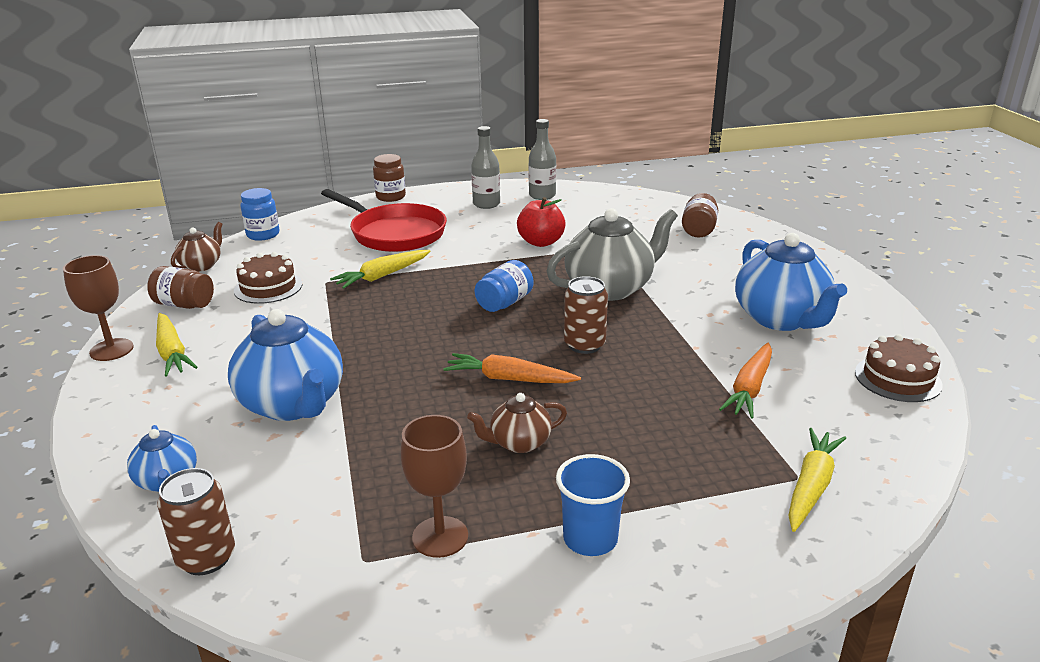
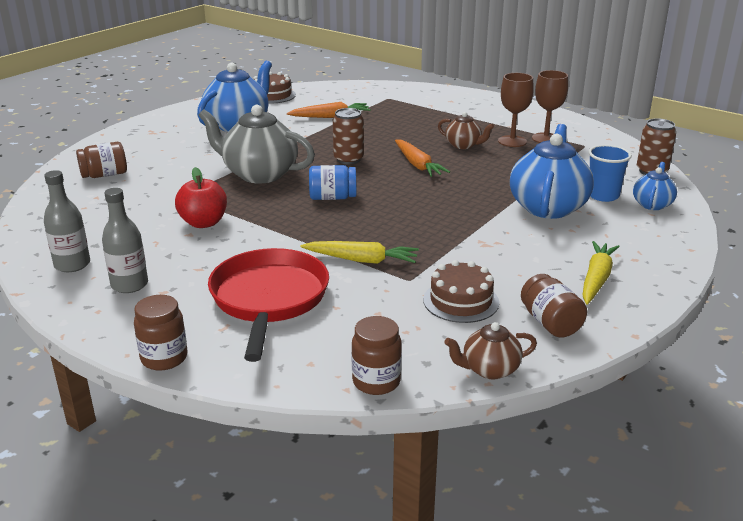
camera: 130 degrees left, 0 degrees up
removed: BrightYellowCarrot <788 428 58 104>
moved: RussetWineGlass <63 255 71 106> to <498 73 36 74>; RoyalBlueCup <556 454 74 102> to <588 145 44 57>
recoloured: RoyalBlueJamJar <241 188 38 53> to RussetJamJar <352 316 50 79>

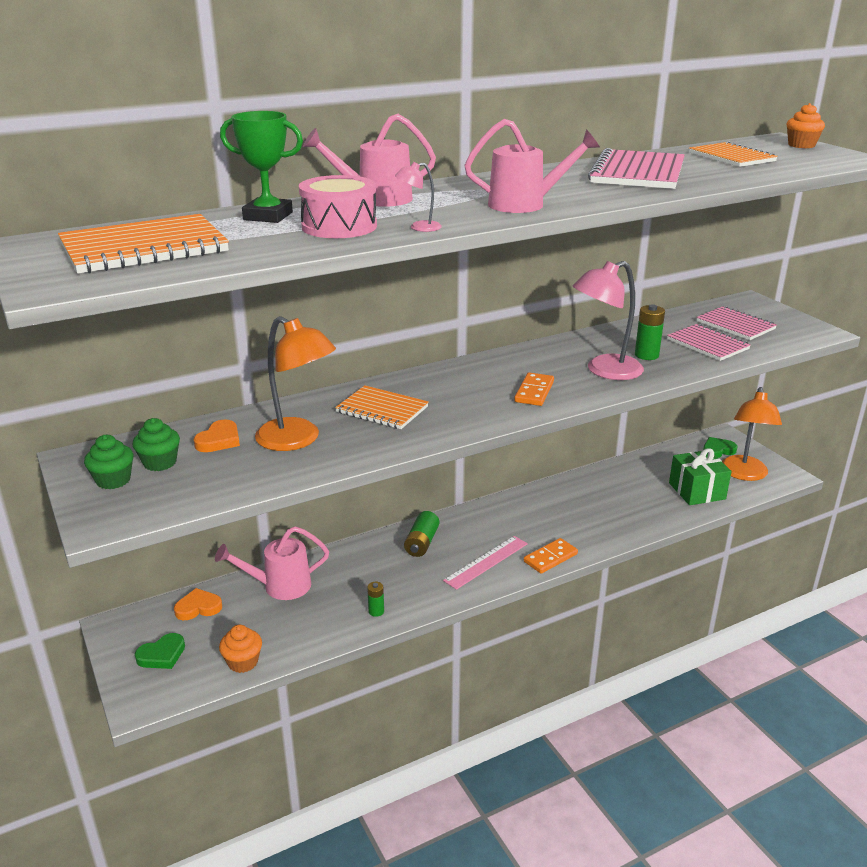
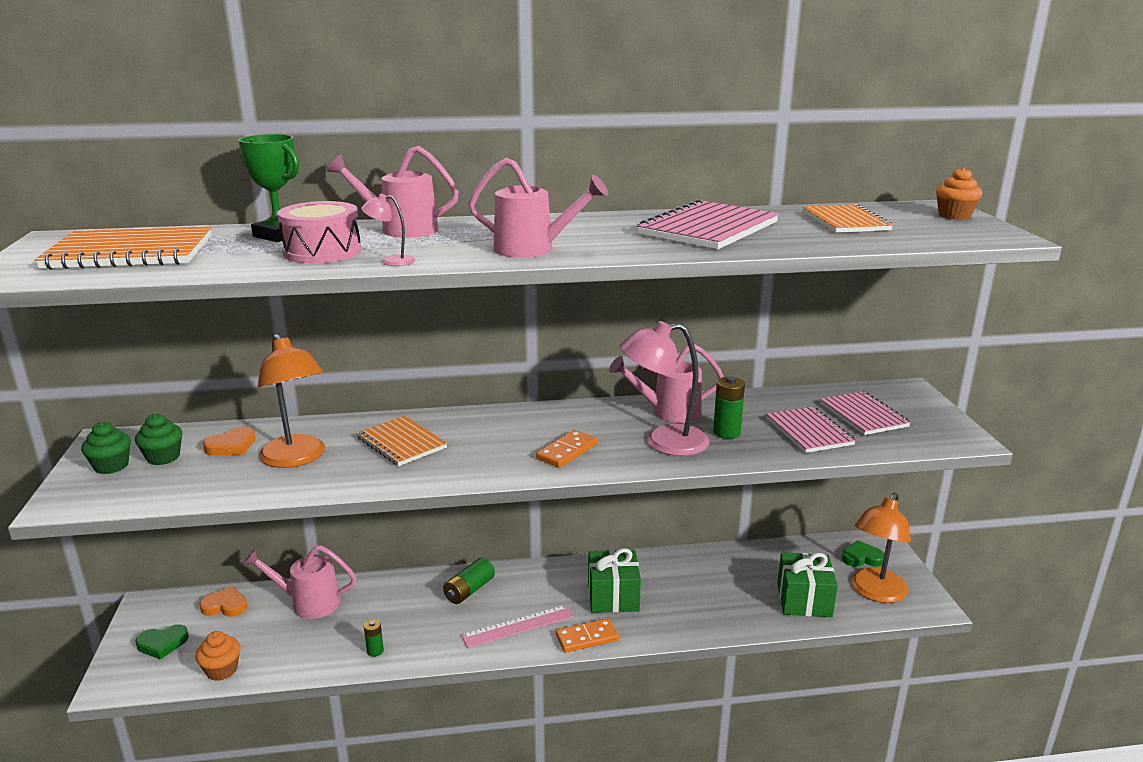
camera: 20 degrees right, 5 degrees down
added: RosePinkWateringPot <609 344 115 79>; LeafGreenGift <588 548 53 65>

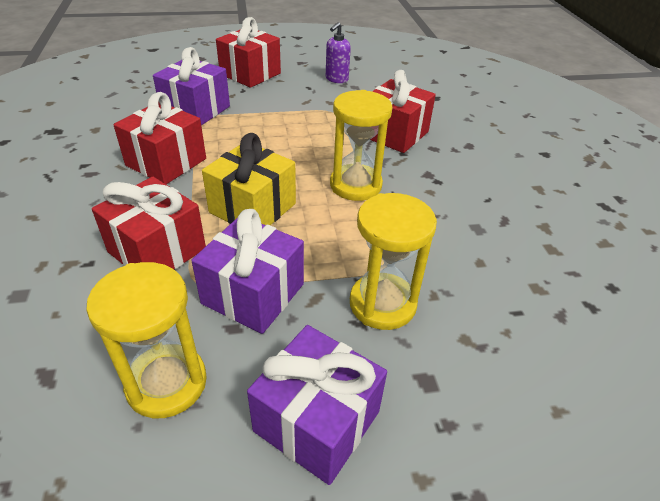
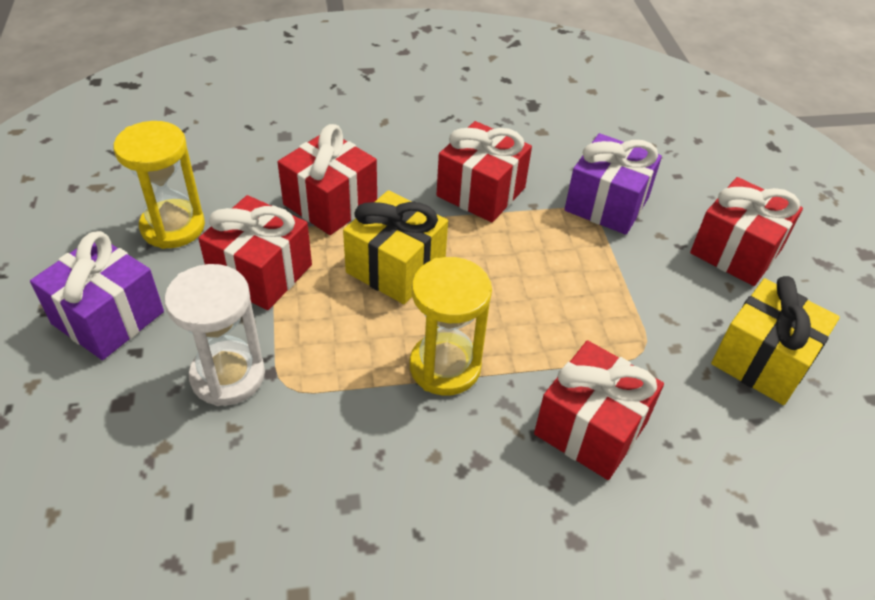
camera: 90 degrees right, 5 degrees up
replaced: VioletSoapPump <326 22 25 61> to BrightYellowGift <711 276 129 129>
recoloured: BrightYellowSandTimer <350 193 87 137> to PureWhiteSandTimer <164 264 101 142>; VioletGift <191 209 113 125> to ScarletGift <198 195 114 115>

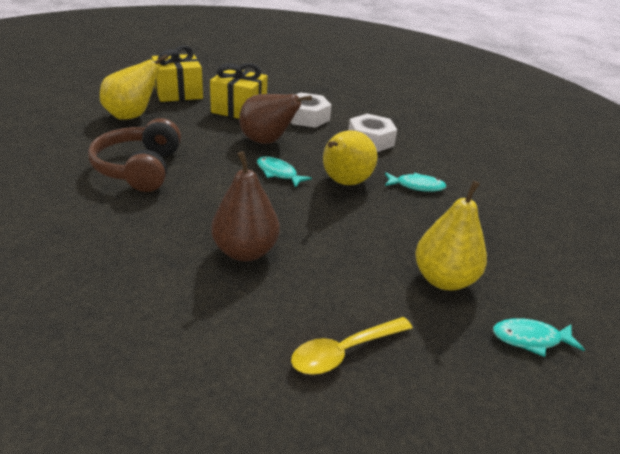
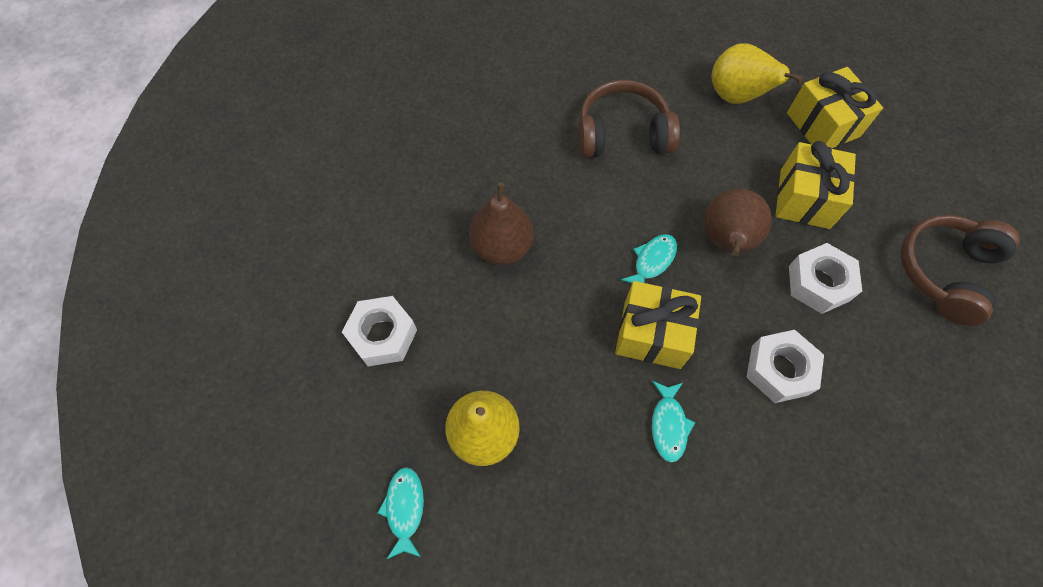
camera: 90 degrees right, 30 degrees up
added: RussetHeadset <901 215 119 111>
replaced: BrightYellowPear <323 131 54 54> to BrightYellowGift <615 281 86 88>; BrightYellowTeaspoon <291 317 122 58> to PureWhiteNut <342 296 75 71>

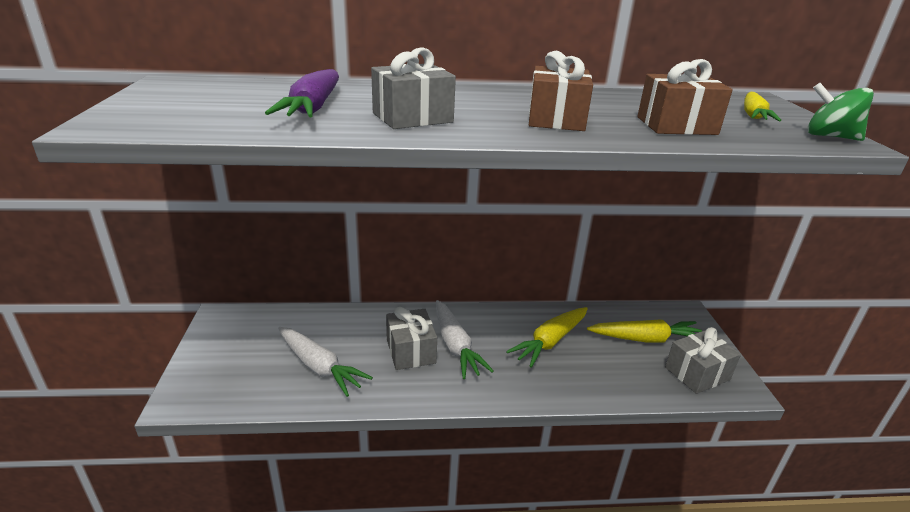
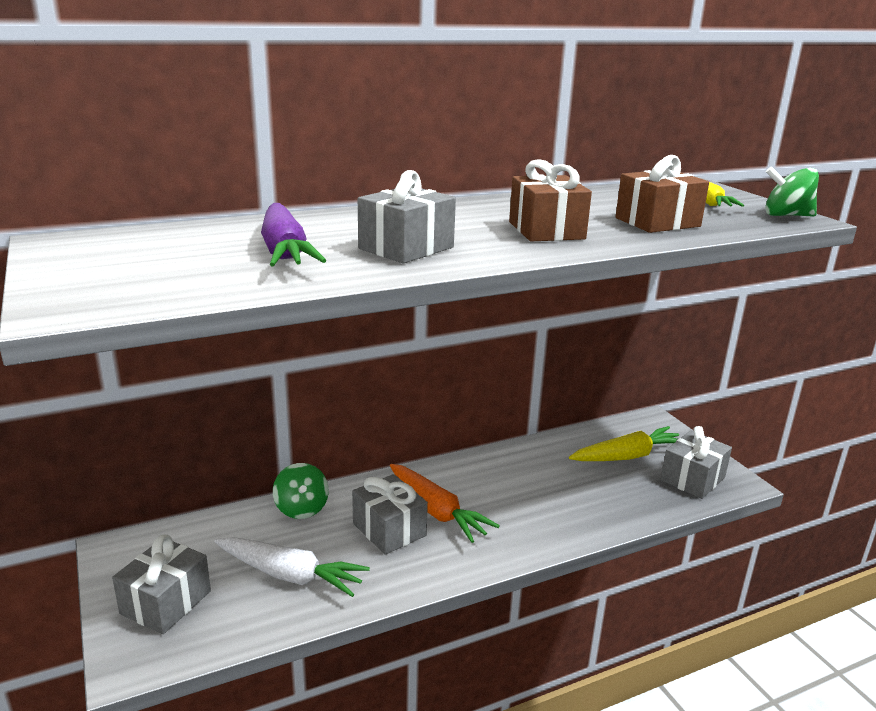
camera: 20 degrees left, 5 degrees down
removed: BrightYellowCarrot <506 307 82 61>
added: LeafGreenSpinningTop <273 463 56 56>; GreyGift <112 534 99 100>
recoloured: PureWhiteCarrot <436 300 58 79> to BrightOrangeCarrot <390 464 110 79>

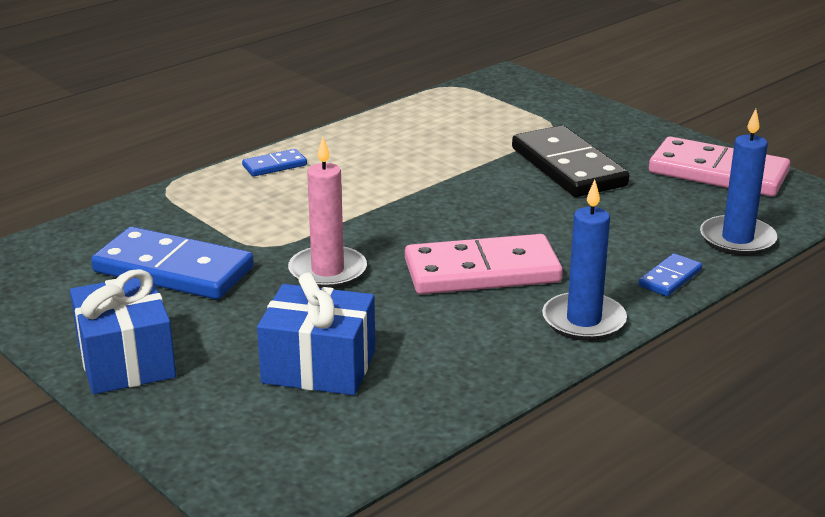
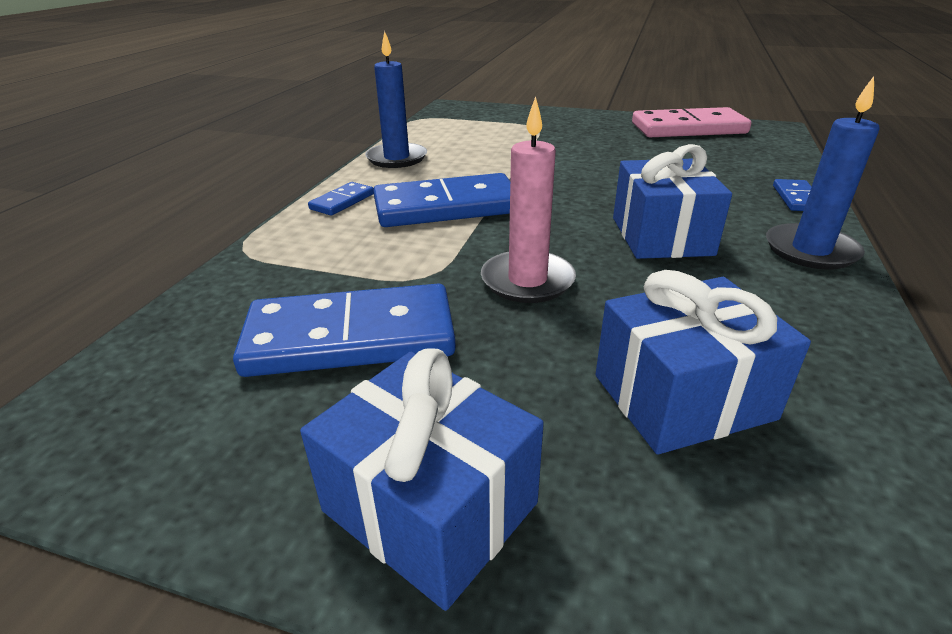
camera: 30 degrees left, 5 degrees up
removed: BlackDominoTile <512 125 117 72>
added: RoyalBlueDominoTile <373 173 137 54>
moved: RoyalBluePillarCandle <700 109 77 147> to <365 31 62 137>
replaced: RosePinkDominoTile <405 234 158 60> to RoyalBlueGift <613 144 119 115>

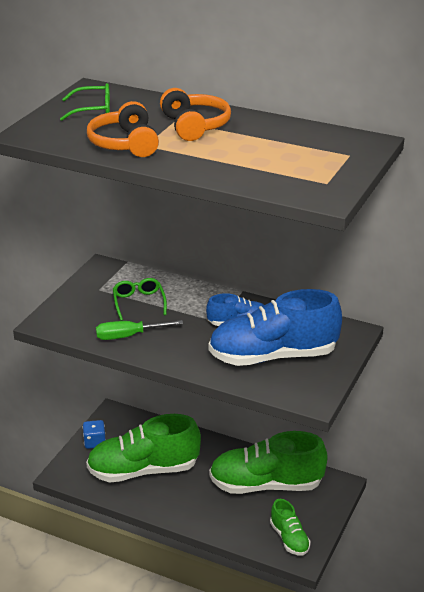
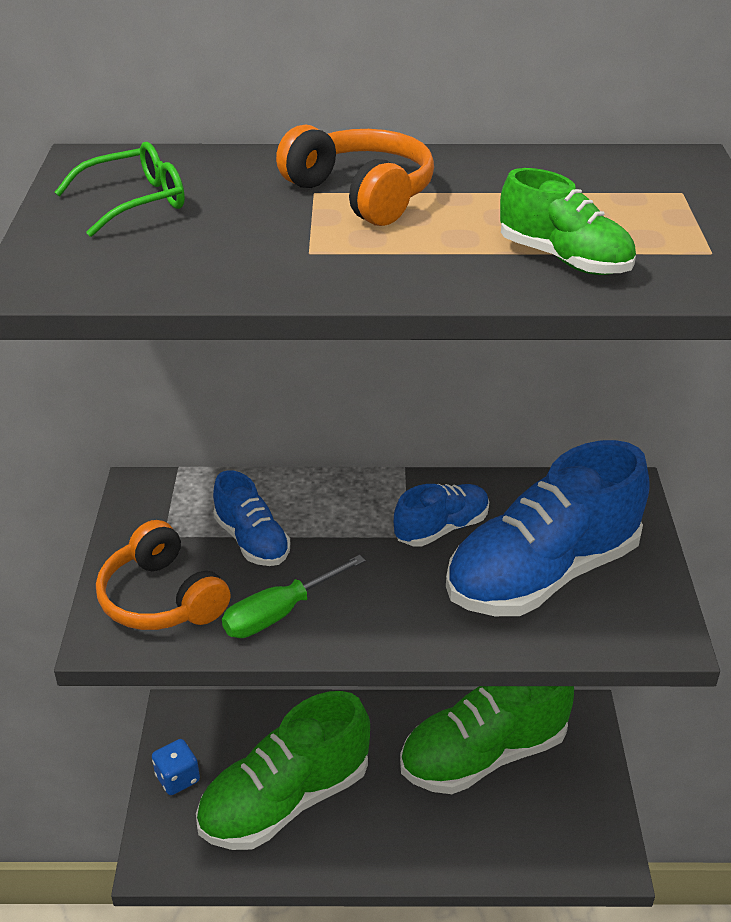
camera: 25 degrees left, 5 degrees up
moved: BrightOrangeHeadset <87 101 72 56> to <96 520 135 110>; LeafGreenLaceUpShoe <270 499 41 57> to <500 168 136 107>
replaced: LeafGreenSpectacles <113 278 54 43> to RoyalBlueLaceUpShoe <213 470 77 96>

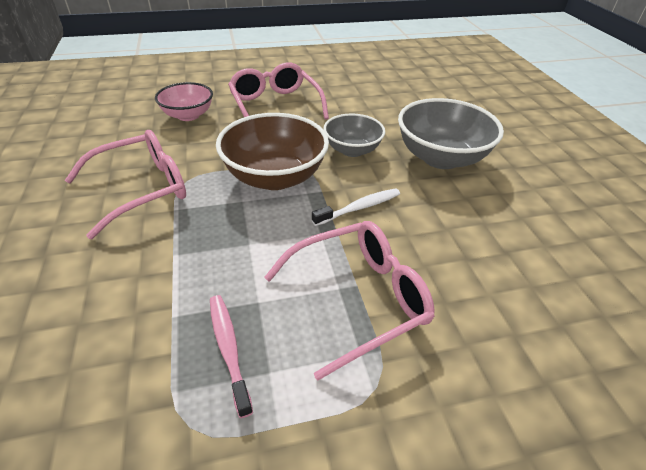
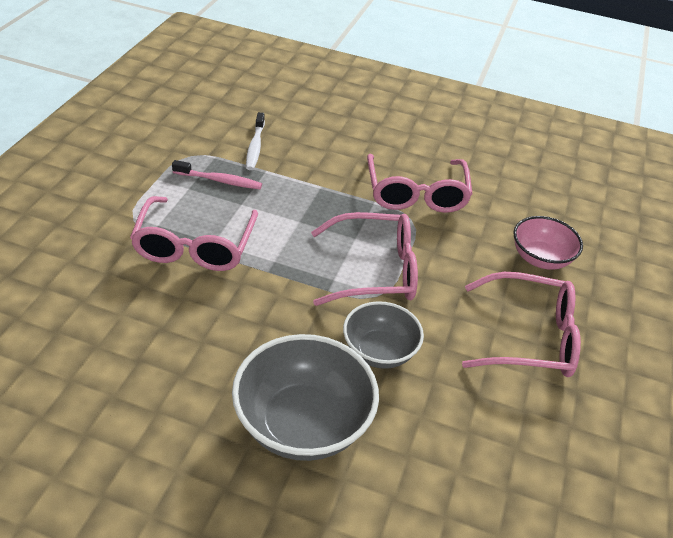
camera: 120 degrees right, 0 degrees up
moved: PureWhiteToothBrush <312 188 88 38> to <246 112 19 58>
replaced: RussetDeepDish <216 113 113 77> to RosePinkSpectacles <311 212 107 94>

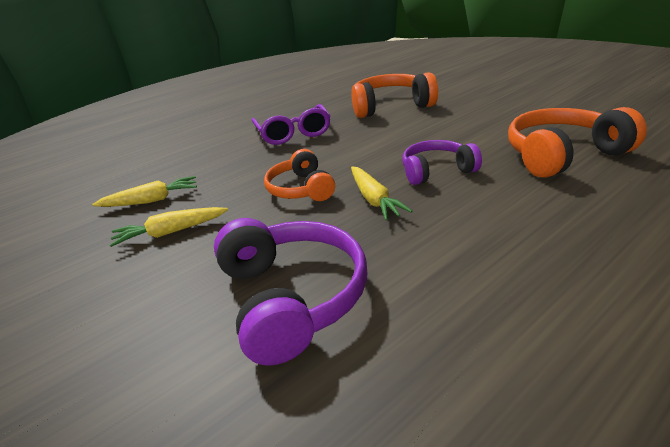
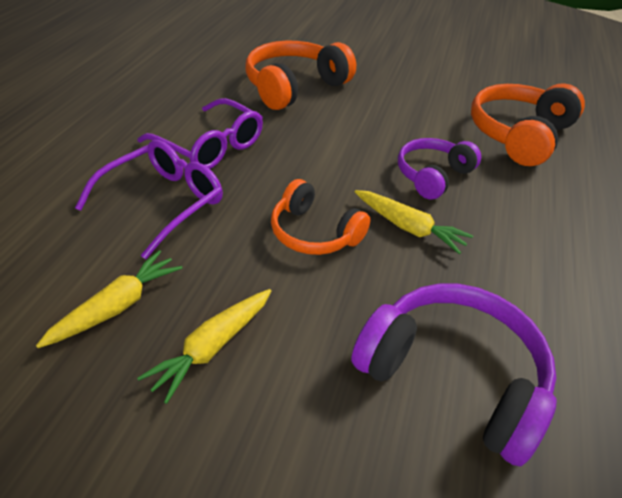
camera: 40 degrees left, 10 degrees up
added: VioletSpectacles <75 140 148 119>

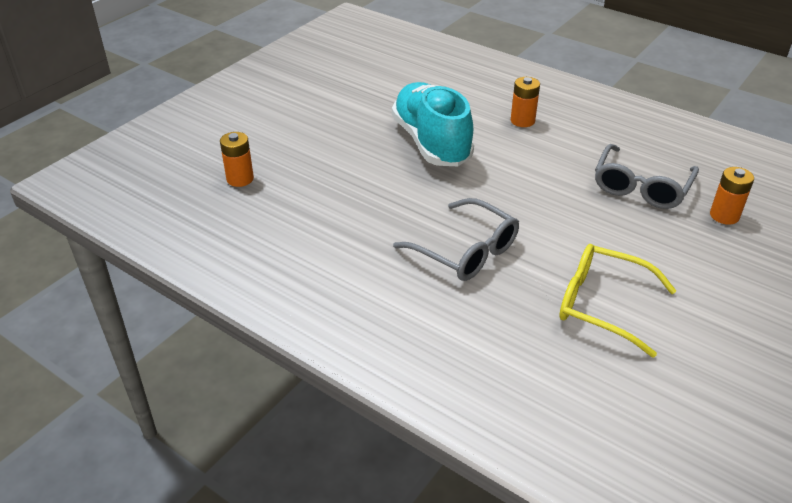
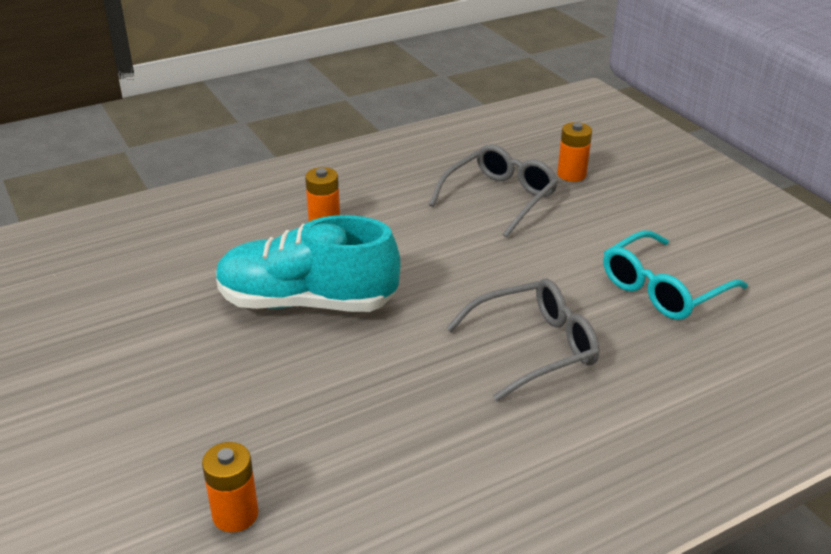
camera: 65 degrees left, 5 degrees down
recoloured: BrightYellowSpectacles <559 244 118 114> to TealSpectacles <603 231 145 89>
turned: GreySpectacles <595 144 104 65> = <429 144 129 94> 105 degrees counterclockwise

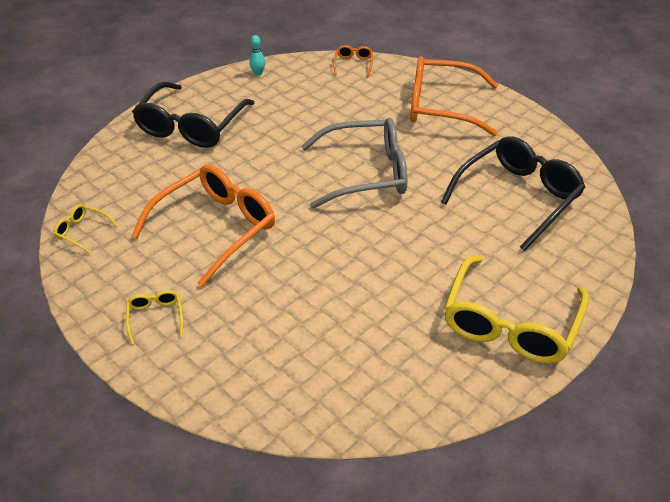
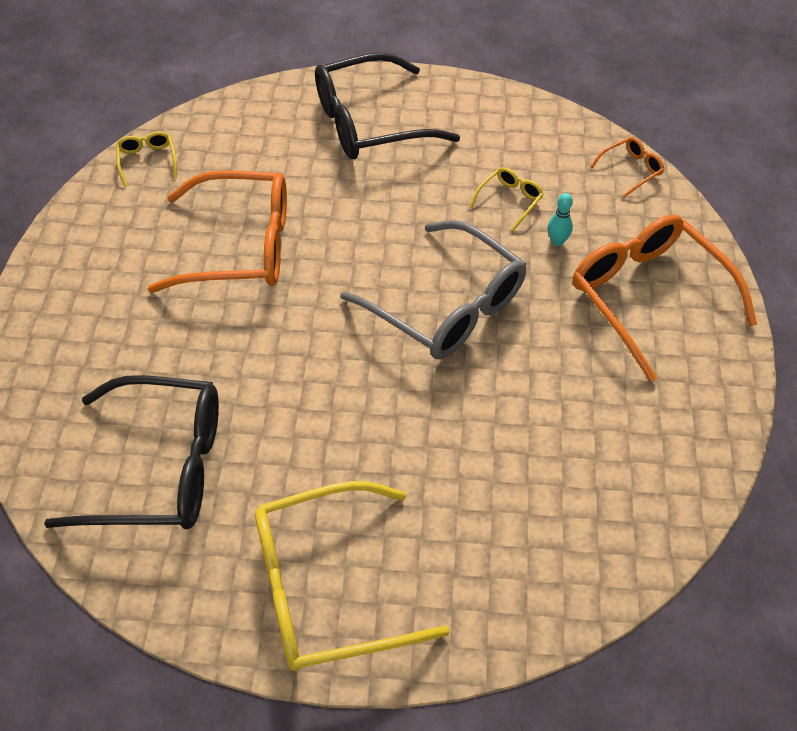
camera: 50 degrees right, 10 degrees up
moved: TealSkittle <249 35 16 41> to <548 193 25 53>; BlackSpectacles <441 136 144 115> to <44 375 175 155>; BrightYellowSpectacles <126 290 57 55> to <470 167 74 64>

